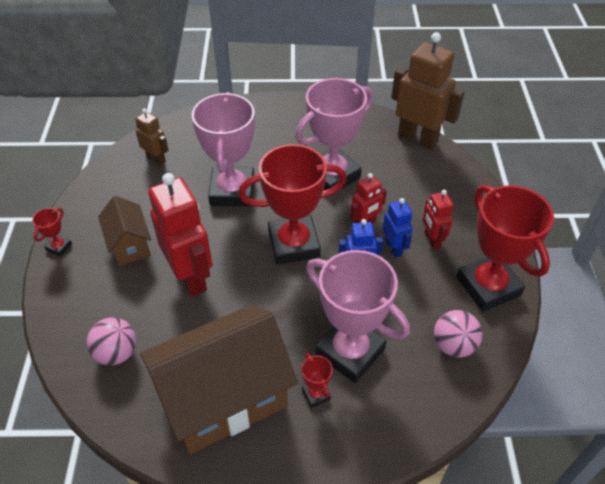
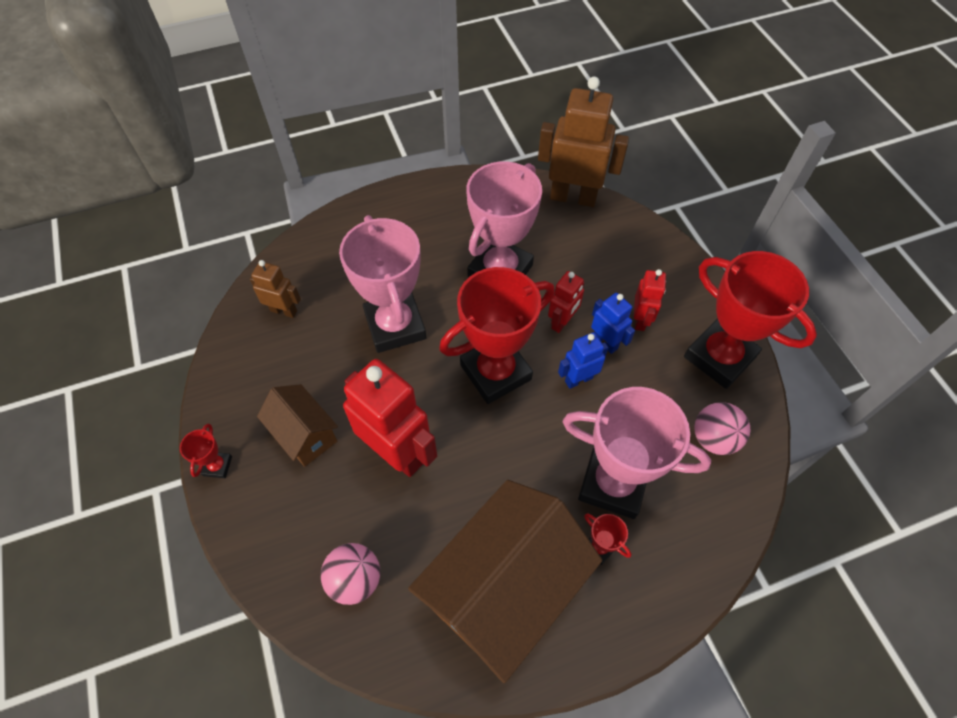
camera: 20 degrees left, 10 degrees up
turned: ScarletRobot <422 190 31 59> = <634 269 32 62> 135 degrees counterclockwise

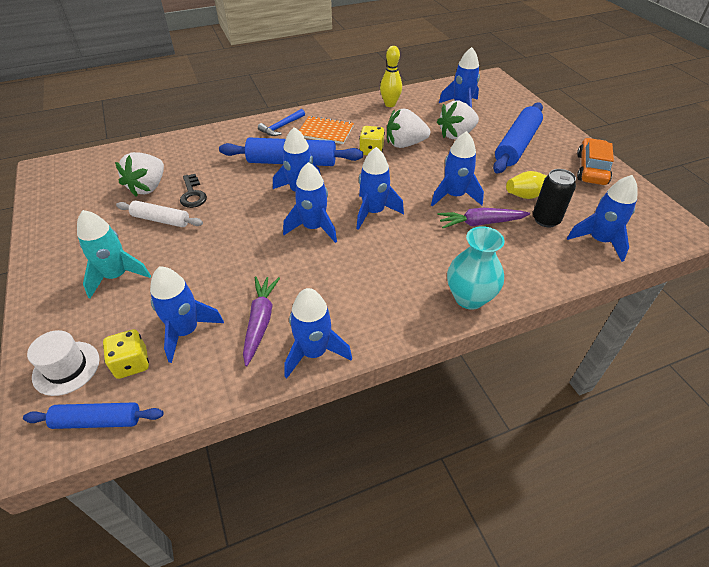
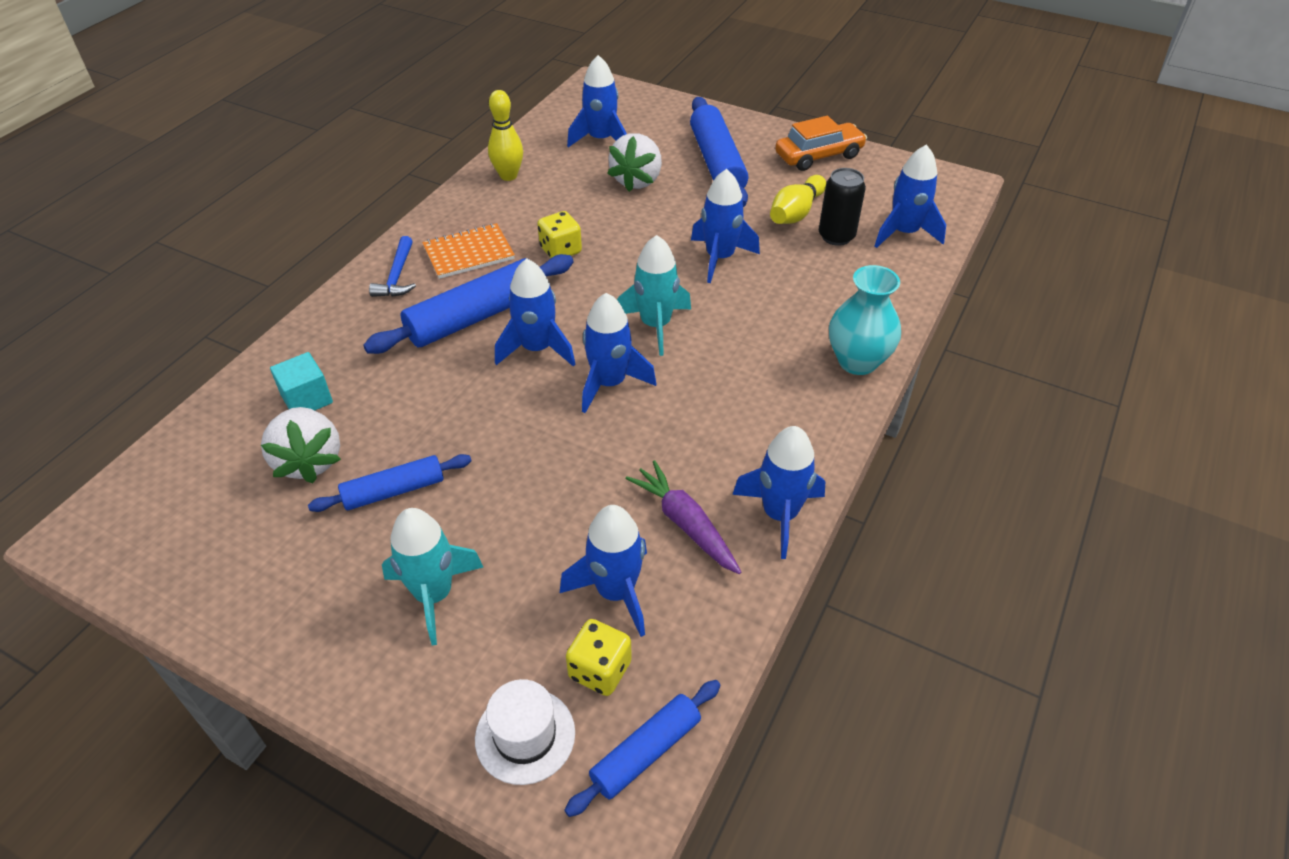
camera: 40 degrees left, 0 degrees up
removed: PureWhiteBerry <387 108 43 40>; BlackLatchkey <180 174 27 34>; VioletCarrot <438 208 92 20>
added: TealSolidCube <270 352 63 58>
recoloured: RoyalBlueSpaceship <356 147 48 83> to TealSpaceship <617 235 74 121>; PureWhitePastryRoller <116 201 87 26> to RoyalBluePastryRoller <308 454 164 58>
turned: BrightOrangeAutomobile <577 138 37 47> = <775 116 92 55> 90 degrees clockwise

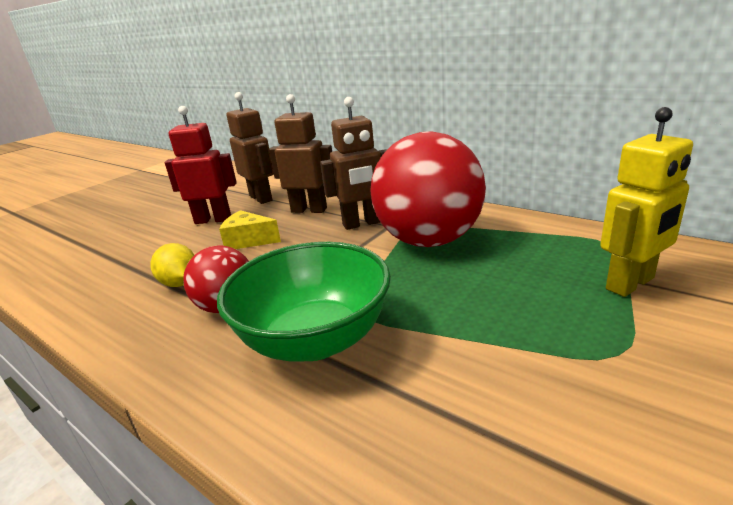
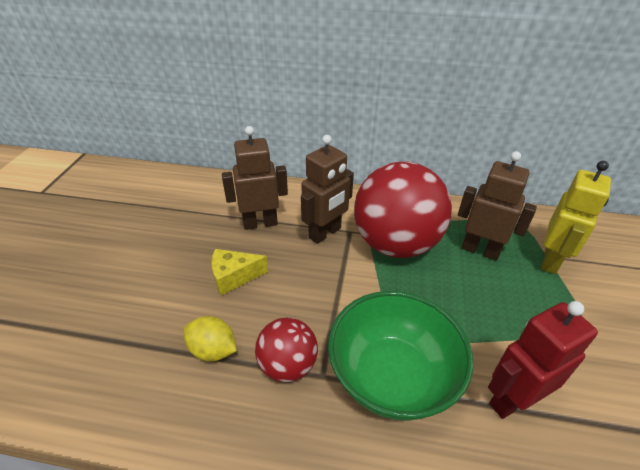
camera: 30 degrees left, 15 degrees up
moved: RussetRobot <226 92 48 112> to <458 151 79 110>; ScarletRobot <165 106 72 118> to <488 301 110 118>

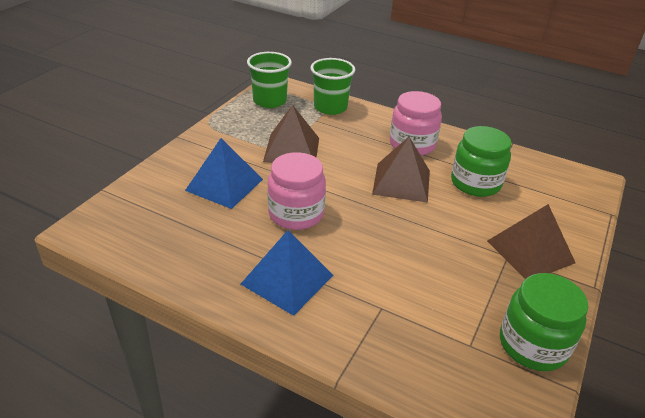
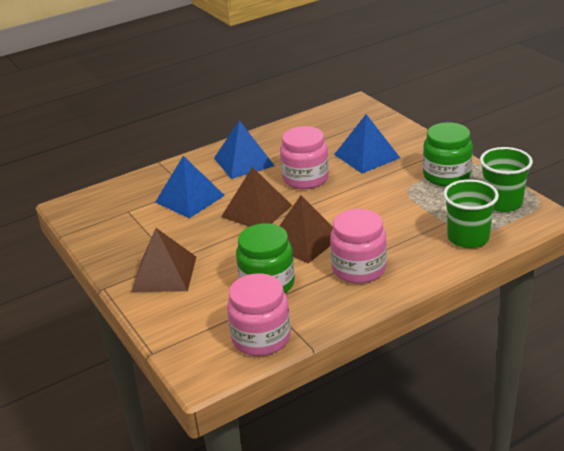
camera: 125 degrees right, 5 degrees down
added: RoyalBluePyramid <155 156 70 62>; RosePinkJamJar <227 273 64 83>
moved: RussetPyramid <263 105 56 58> to <221 167 71 60>; LeafGreenJamJar <500 273 89 98> to <423 122 50 65>

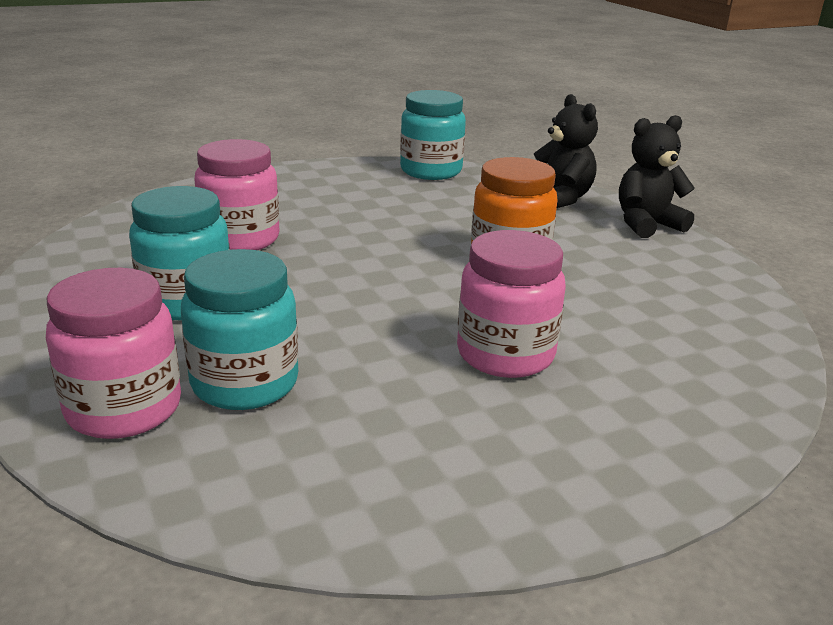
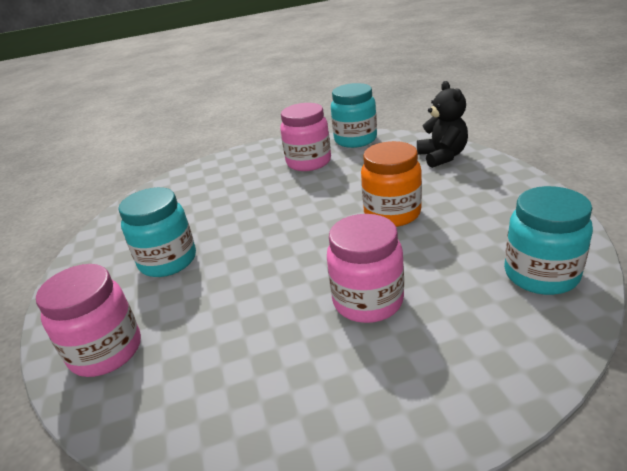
camera: 15 degrees right, 5 degrees up
removed: BlackStuffedBear <619 115 76 123>
moved: RosePinkJamJar <194 139 86 111> to <280 103 51 68>; TealJamJar <181 249 118 161> to <504 186 89 109>

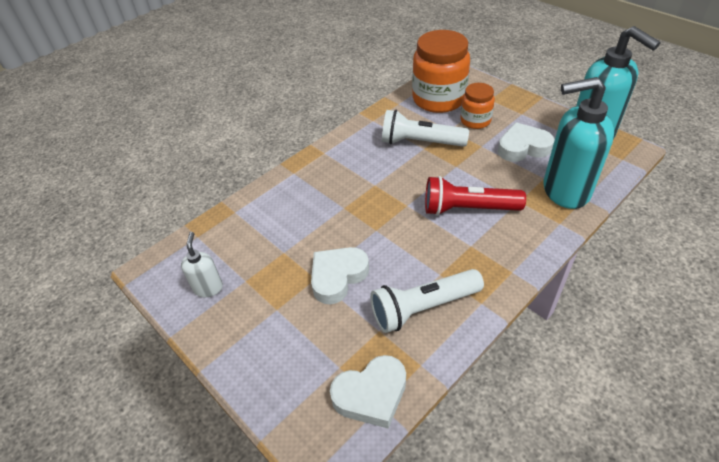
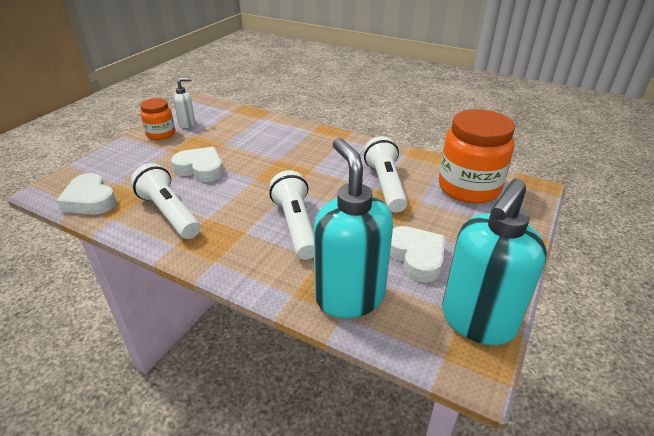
camera: 70 degrees right, 10 degrees down
moved: BrightOrangeJamJar <460 83 35 46> to <140 98 35 42>
recoloured: ScarletTorch <425 176 101 40> to PureWhiteTorch <269 170 45 90>

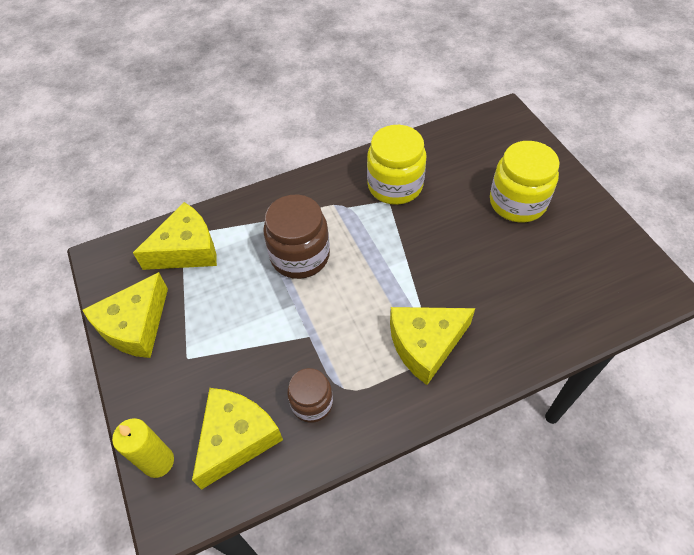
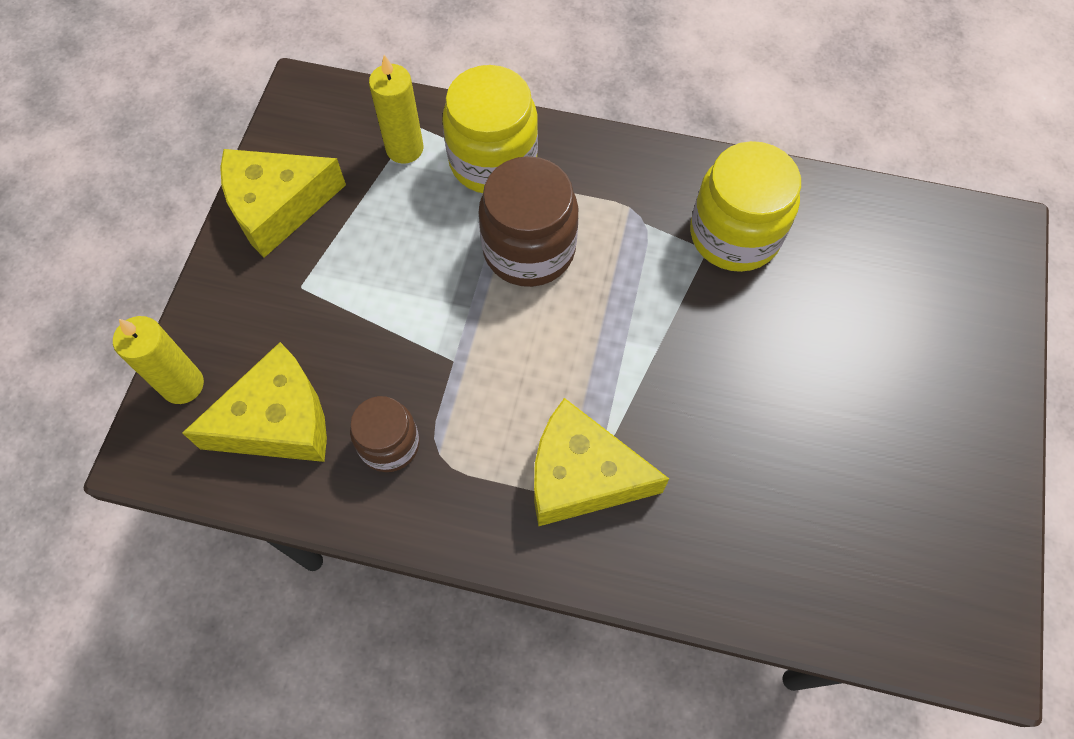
camera: 35 degrees right, 10 degrees up
moved: BrightYellowJamJar <490 141 70 81> to <442 65 96 128>
replaced: BrightYellowCheeseWedge <133 202 84 68> to BrightYellowPillarCandle <369 55 54 109>

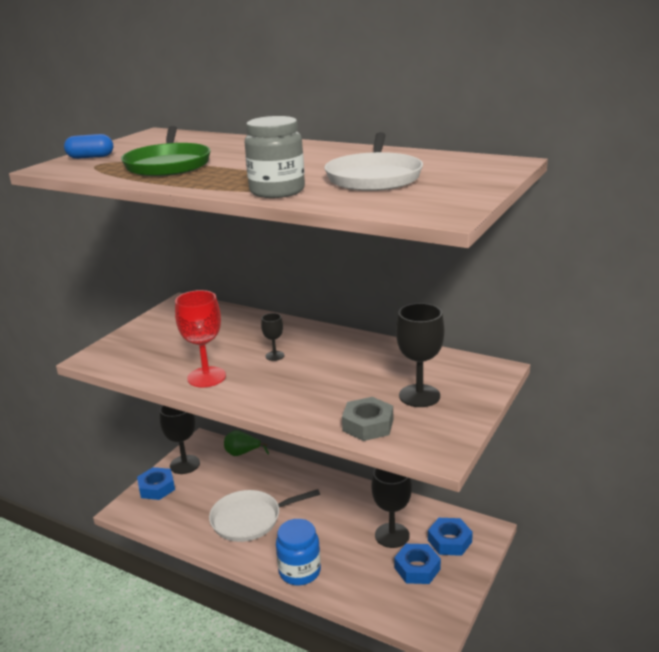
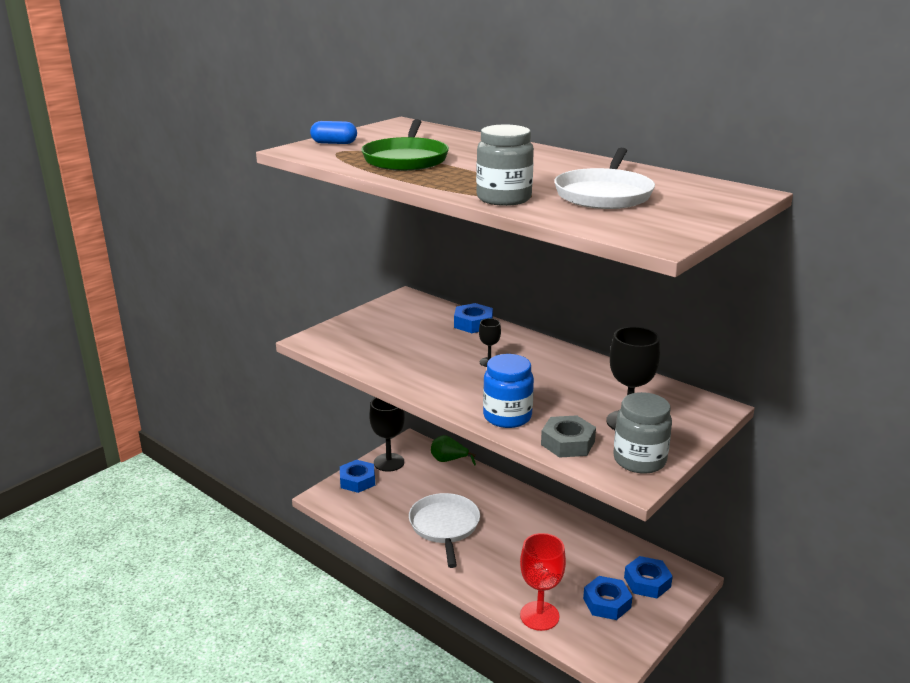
camera: 10 degrees right, 0 degrees up
removed: BlackWineGlass <372 468 40 80>
added: RoyalBlueNut <454 303 39 30>; GreyJamJar <613 392 59 82>
moved: ScarletWineGlass <175 290 51 97> to <520 533 46 98>; RoyalBlueJamJar <276 519 45 66> to <483 354 51 74>
turned: PureWhiteFryingPan <209 489 111 53> = <409 493 71 75> 90 degrees clockwise

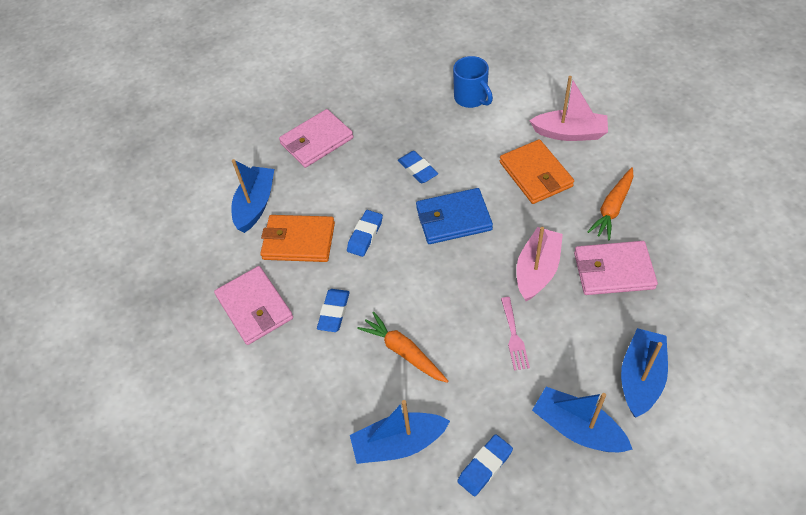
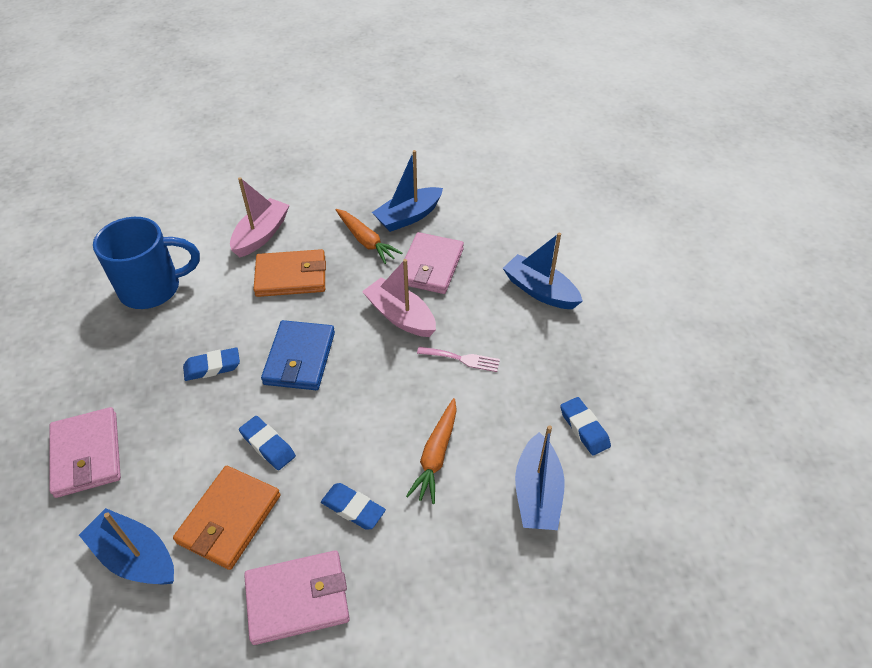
camera: 75 degrees left, 5 degrees down
moved: RoyalBlueSailboat <532 387 101 65> to <372 150 71 82>
turned: BrightOrangeCarrot <357 312 91 71> = <406 398 51 106> 45 degrees counterclockwise
resized: RoyalBlueCoffeeMug <453 56 40 52> = <93 217 107 92> x1.53

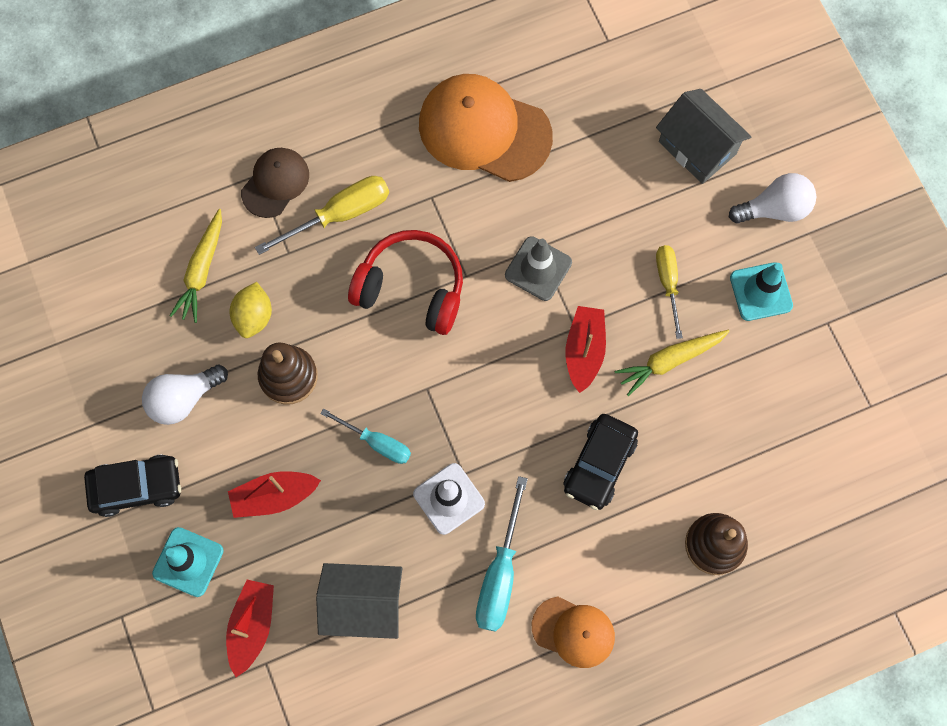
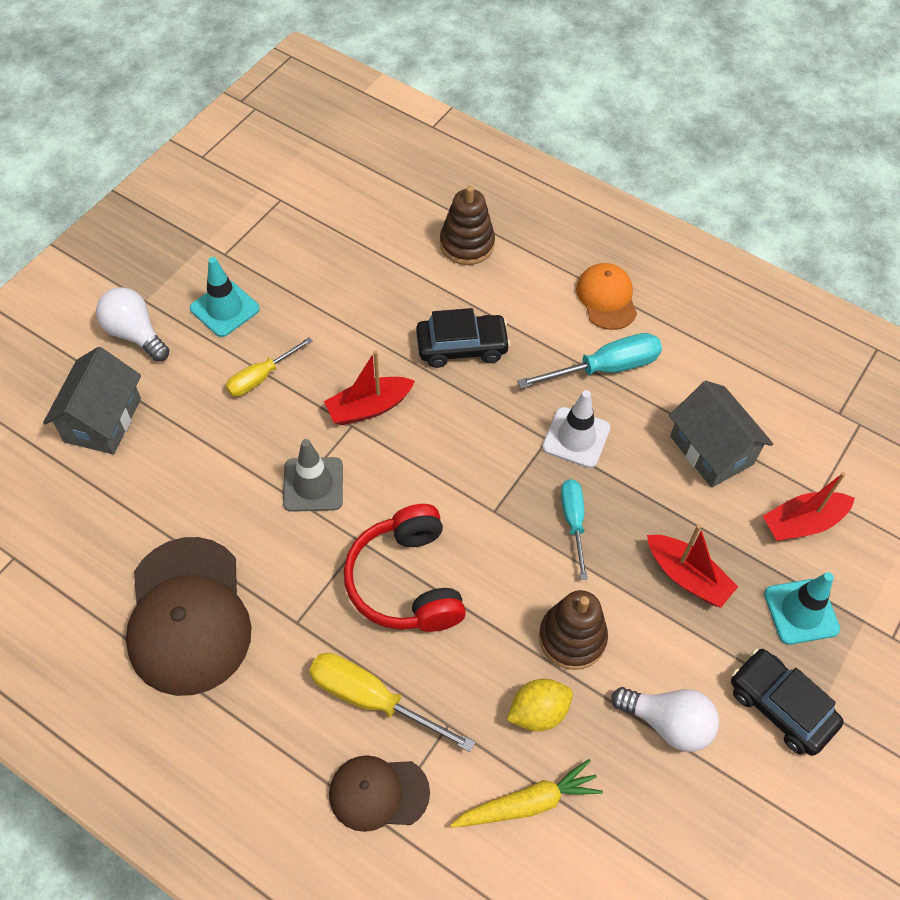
camera: 125 degrees left, 15 degrees down
removed: BrightYellowCarrot <614 330 116 66>
recoloured: BrightOrangePeakedCap <419 74 134 108> to RussetPeakedCap <126 537 125 159>

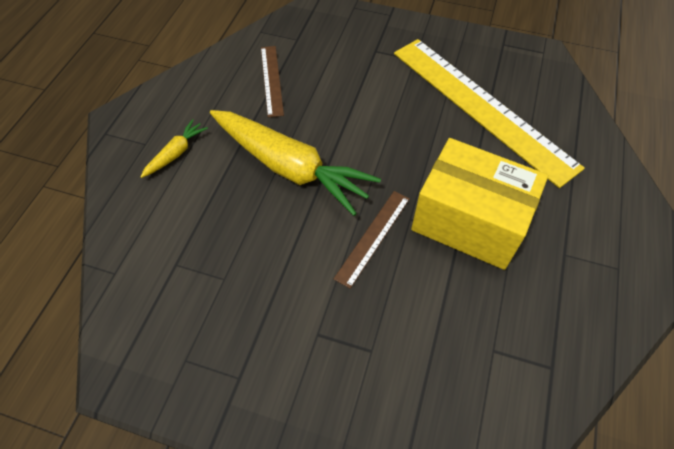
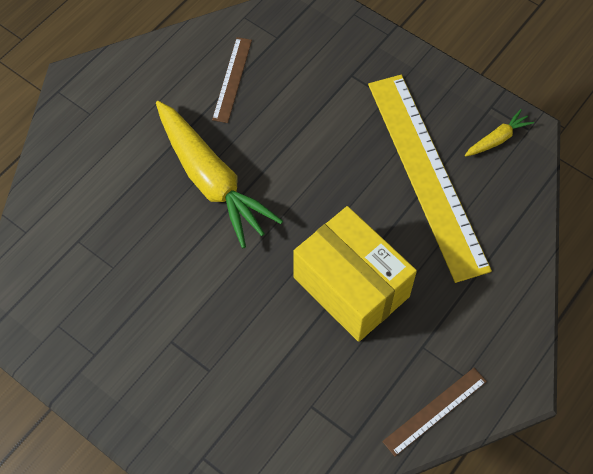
camera: 20 degrees right, 5 degrees up
moved: BrightYellowCarrot <140 119 68 59> to <465 109 69 48>; RussetMeasuringStick <334 191 76 98> to <382 368 105 88>

